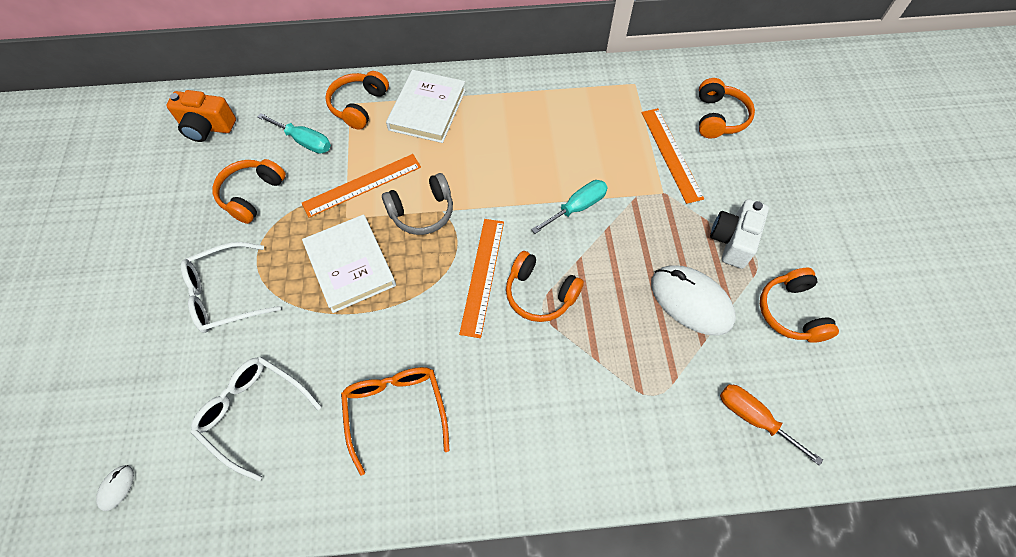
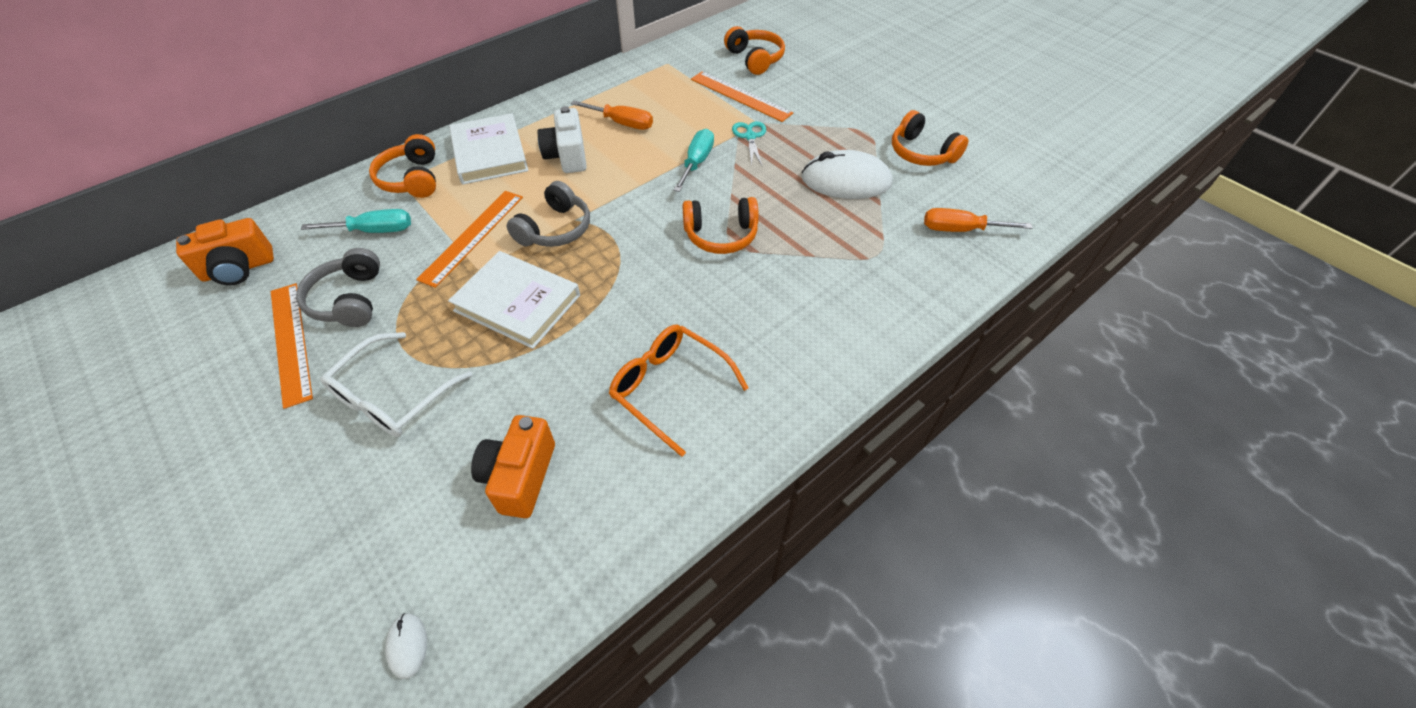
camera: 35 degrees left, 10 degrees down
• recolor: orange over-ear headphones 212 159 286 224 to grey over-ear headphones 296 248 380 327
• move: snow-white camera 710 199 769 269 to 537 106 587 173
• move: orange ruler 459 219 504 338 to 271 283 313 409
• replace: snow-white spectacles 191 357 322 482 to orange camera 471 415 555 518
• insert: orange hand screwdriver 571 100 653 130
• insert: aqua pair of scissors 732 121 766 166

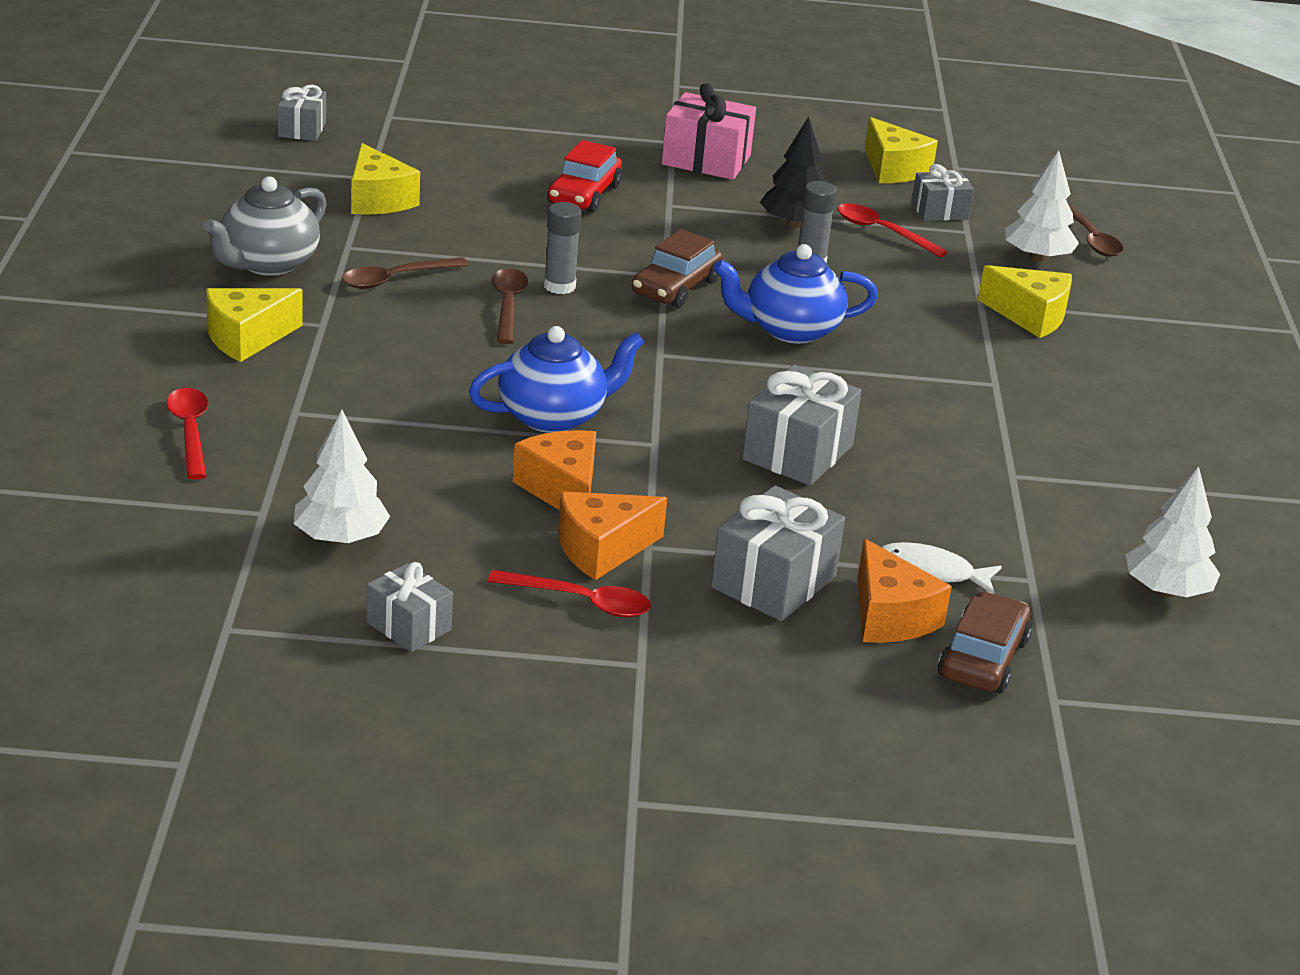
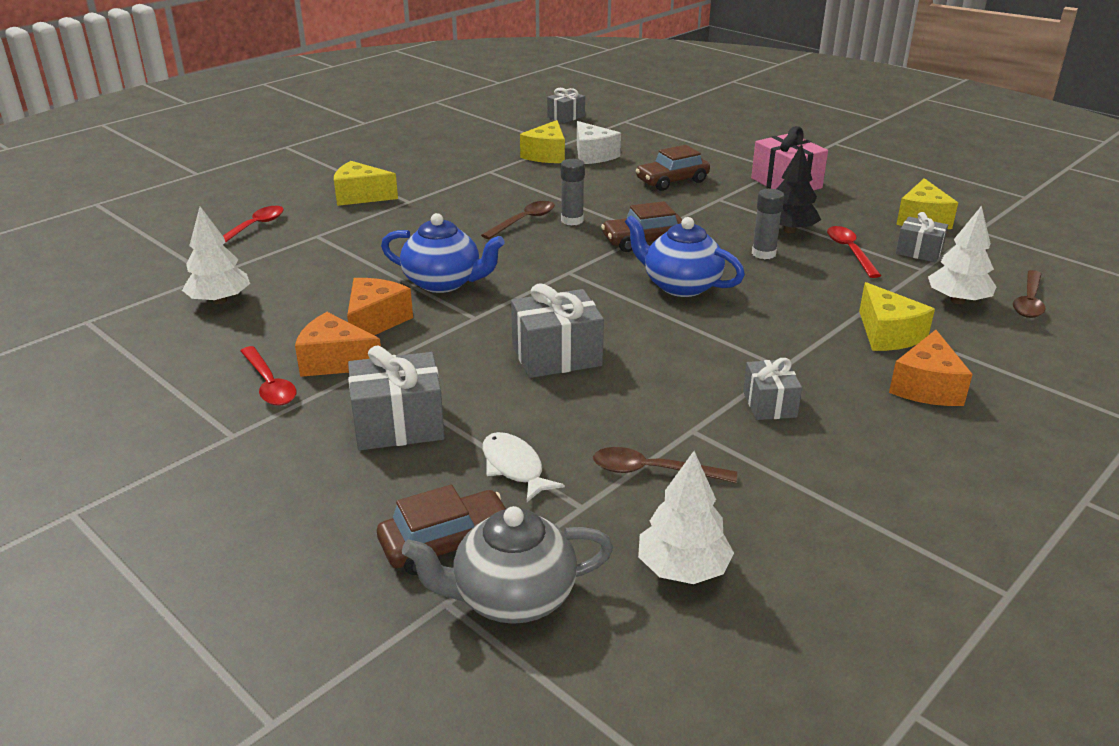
camera: 45 degrees right, 0 degrees up
• recolor: red car 547 140 622 213 to russet car 636 145 710 191
• move: grey teapot 203 176 327 276 to 402 506 613 624
• move: russet spoon 342 257 469 289 to 593 447 737 483
• move: orange cheese 858 539 952 643 to 889 330 973 406
• move: grey gift 366 562 453 652 to 743 358 802 420
• insert: snow-white cheese 577 121 621 164

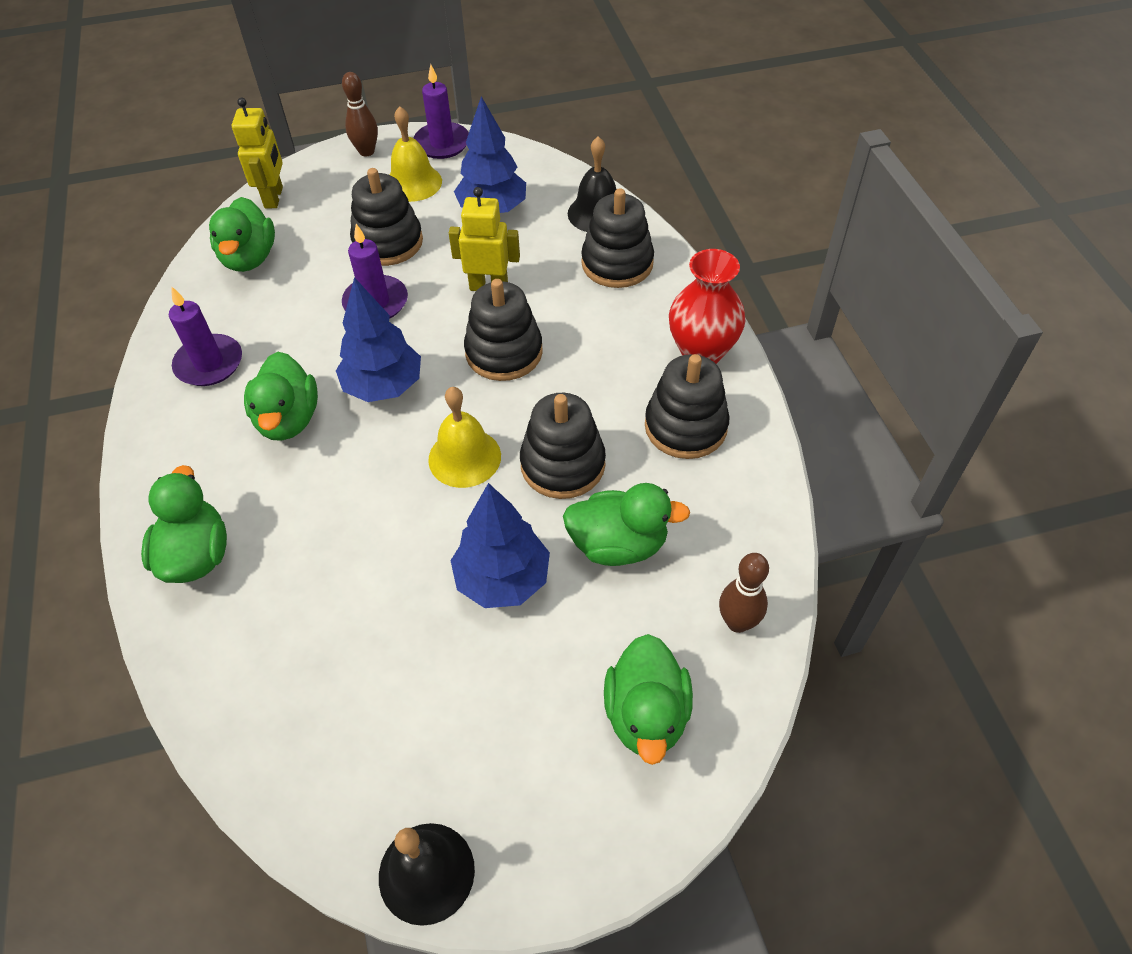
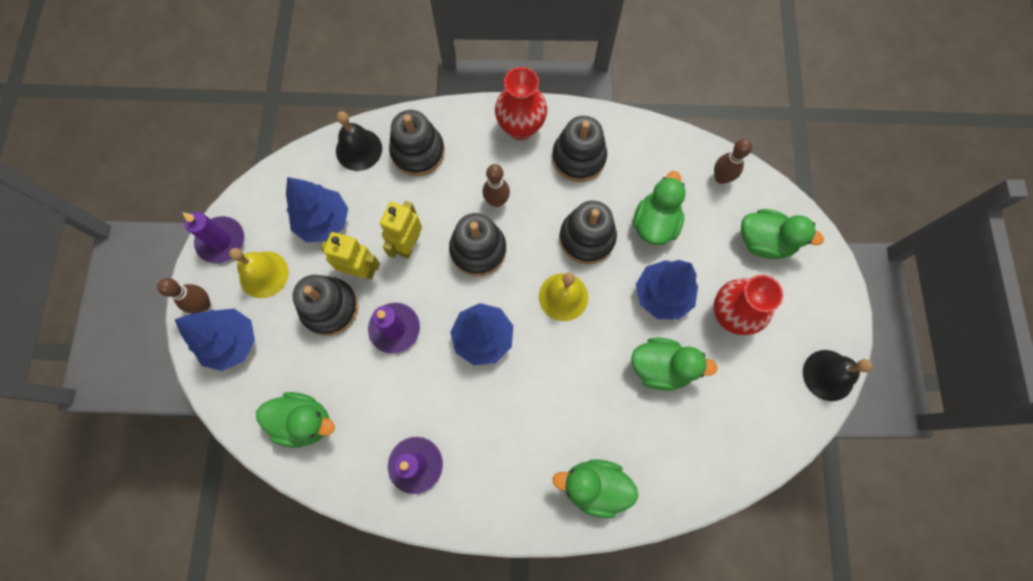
camera: 75 degrees left, 20 degrees up
• move: yellow robot 232 98 283 208 to 321 232 380 279
• move: emerald rubber duck 244 352 318 441 to 631 338 718 391
• insert: russet bowling pin 483 164 510 207
• insert: red tall vase 714 275 783 335
• insert: blue tree 175 309 255 371

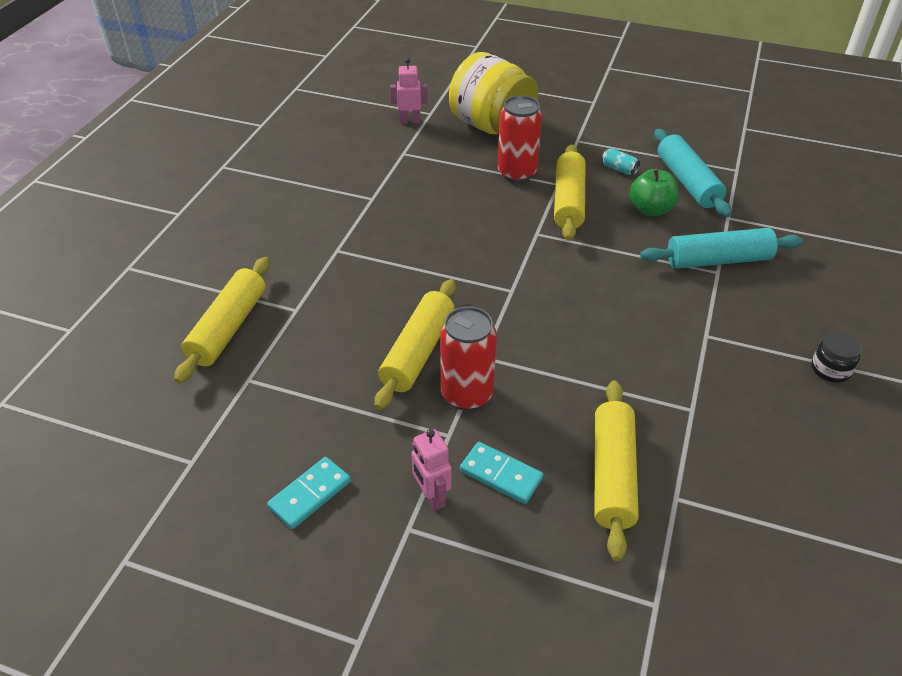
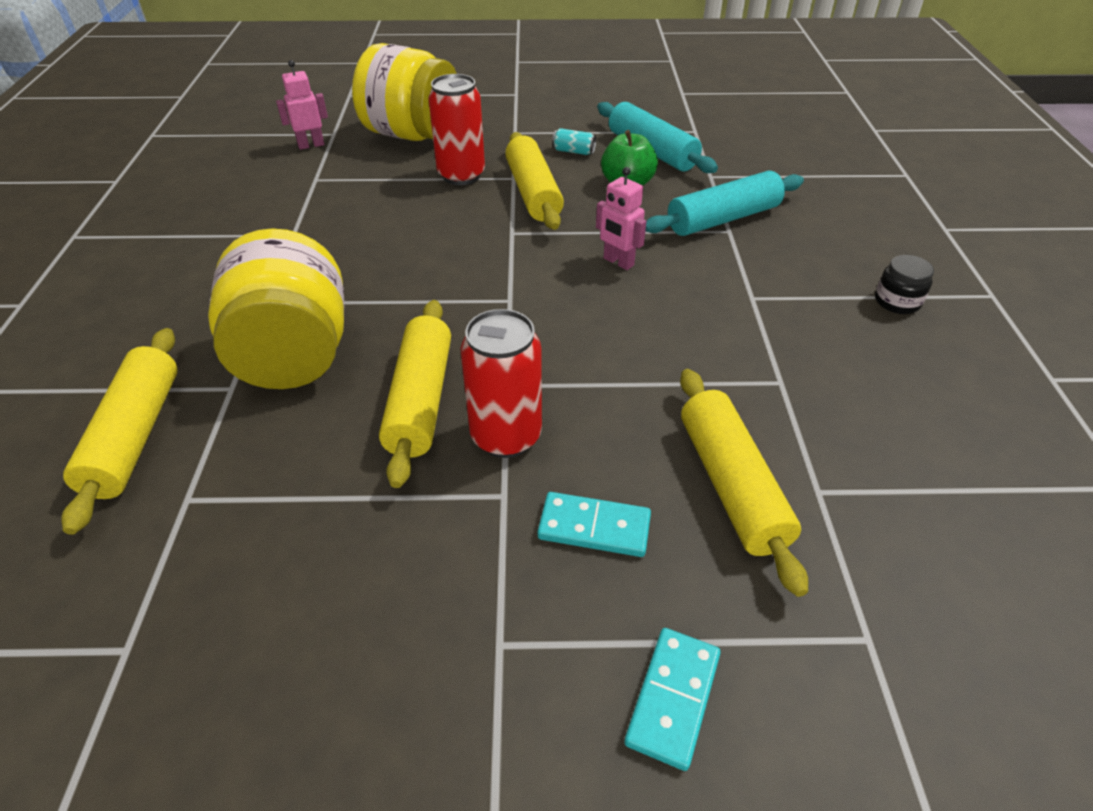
camera: 20 degrees left, 0 degrees up
• move: pink robot 411 429 452 511 to 596 167 647 270
• move: aqua domino tile 267 457 351 529 to 624 628 721 771
• insert: yellow preserve jar 208 228 344 389

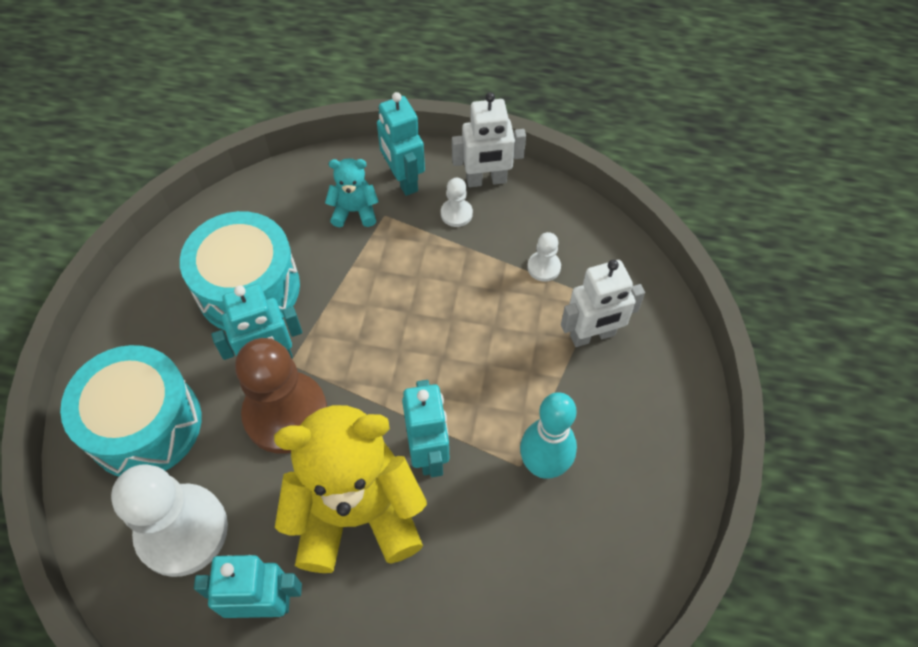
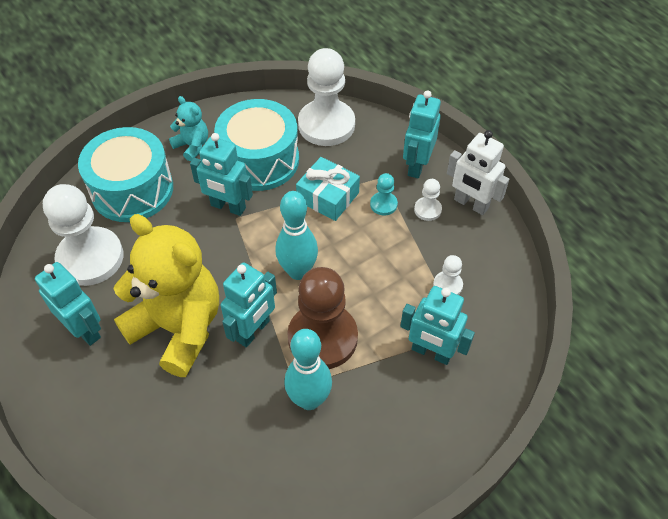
camera: 45 degrees right, 5 degrees down
• move: aqua stuffed bear 325 158 379 227 to 169 96 208 161
• recolor: snow-white robot 561 260 645 347 to aqua robot 400 286 475 365
• move: russet pawn 235 338 327 453 to 287 267 358 369
• insert: snow-white pawn 298 48 355 146
• insert: aqua gift 296 157 360 221
• insert: aqua pawn 370 173 398 216
• insert: aqua bowling pin 276 191 318 280

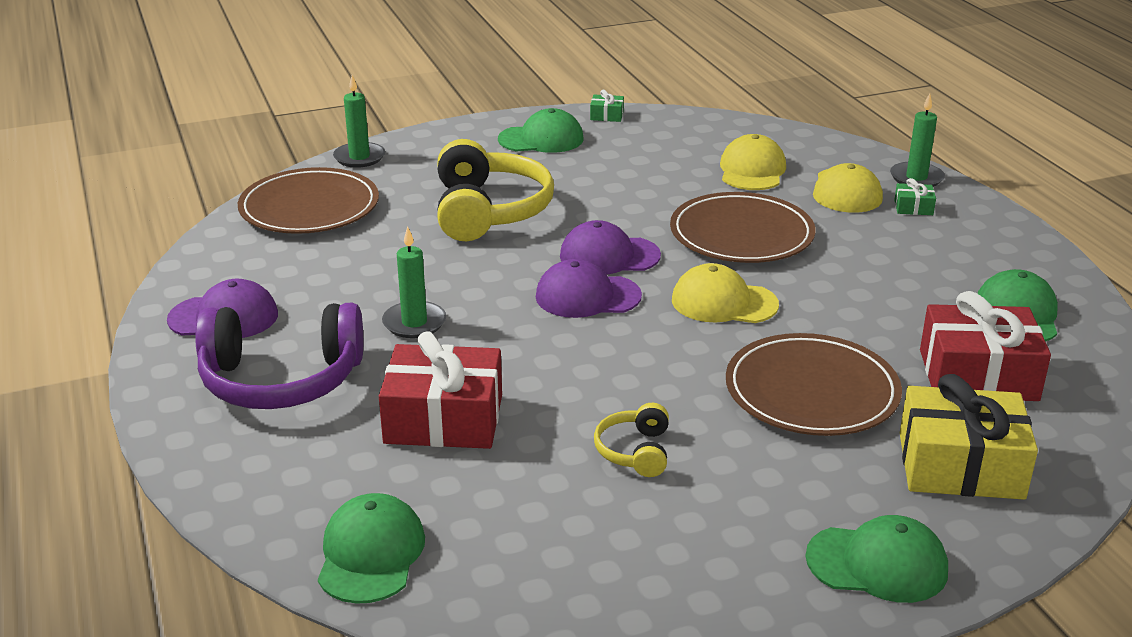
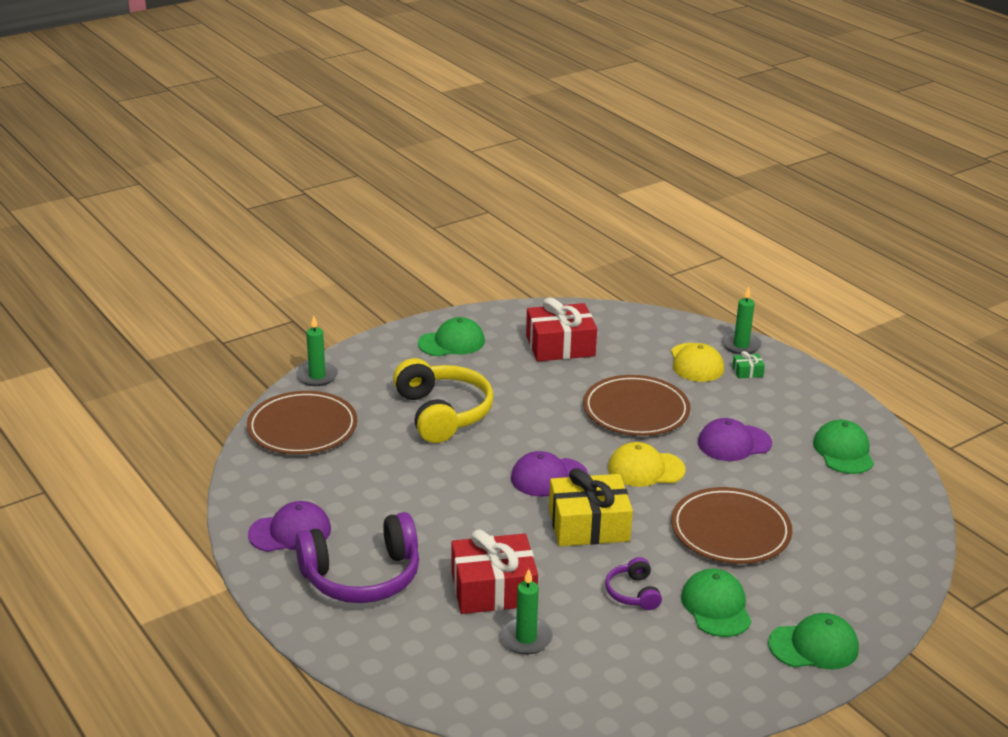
camera: 15 degrees left, 0 degrees up
• delete: emerald gift 590 90 624 122
• delete: yellow peaked cap 720 134 786 190
• move: purple peaked cap 560 220 661 275 to 698 418 772 461
• move: emerald candle 382 226 446 338 to 500 569 553 654
• move: red gift 920 291 1051 401 to 526 297 597 361
• move: yellow gift 900 374 1038 500 to 549 468 633 546
• recolor: yellow over-ear headphones 594 403 669 477 to purple over-ear headphones 605 557 662 610
• move: emerald peaked cap 318 493 425 604 to 681 569 752 637

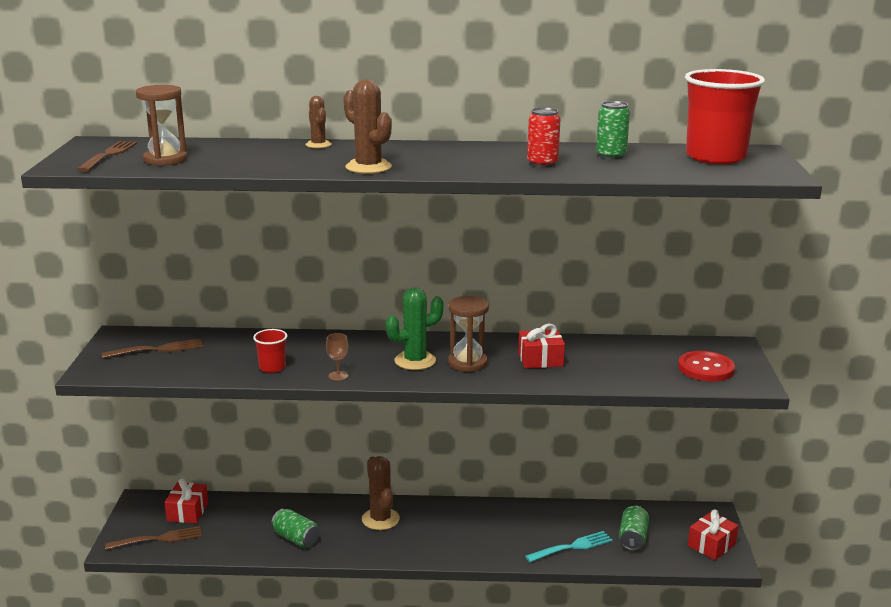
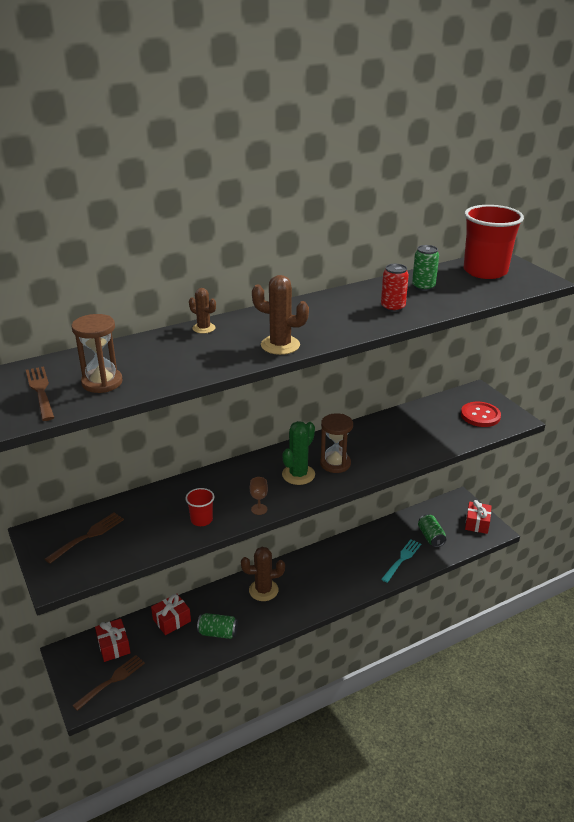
camera: 30 degrees left, 10 degrees up
• move: red gift 518 324 565 368 to 151 594 191 635
• rotate: russet prickly plant 362 456 400 530 = 241 547 285 601 45 degrees counterclockwise

